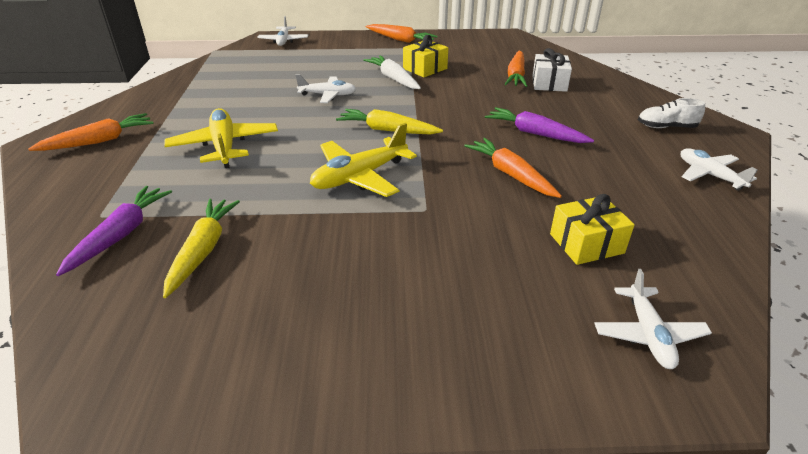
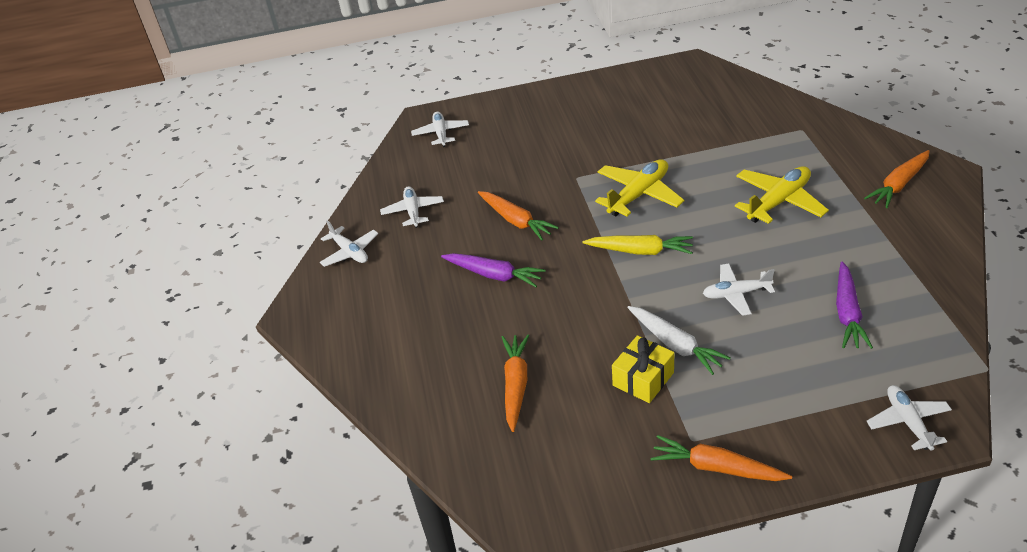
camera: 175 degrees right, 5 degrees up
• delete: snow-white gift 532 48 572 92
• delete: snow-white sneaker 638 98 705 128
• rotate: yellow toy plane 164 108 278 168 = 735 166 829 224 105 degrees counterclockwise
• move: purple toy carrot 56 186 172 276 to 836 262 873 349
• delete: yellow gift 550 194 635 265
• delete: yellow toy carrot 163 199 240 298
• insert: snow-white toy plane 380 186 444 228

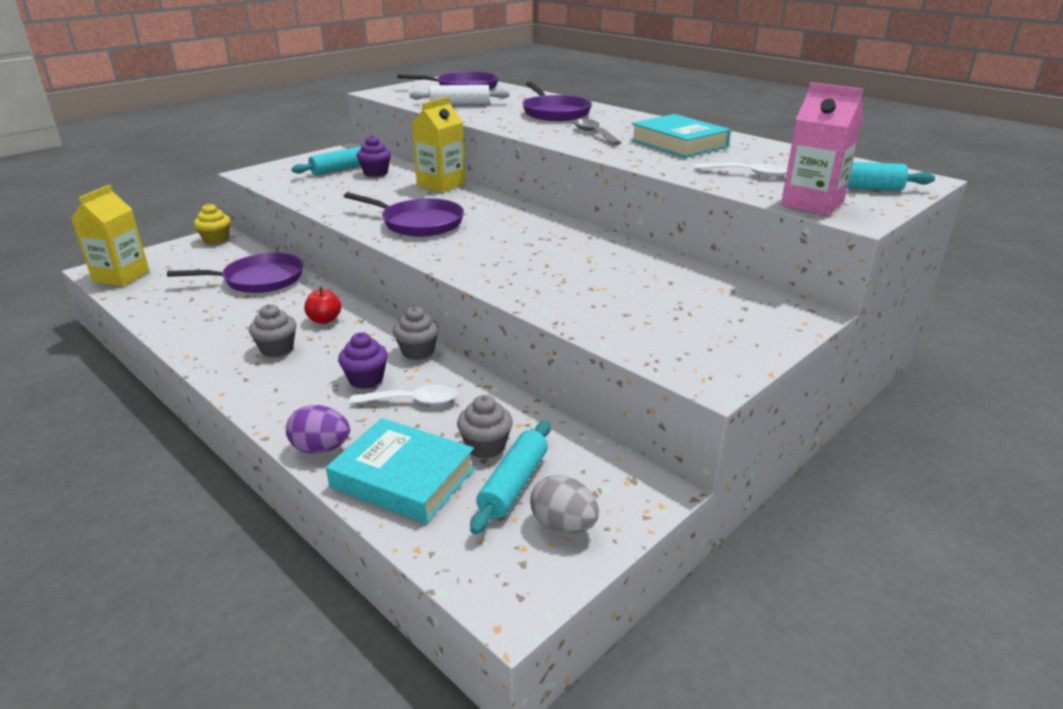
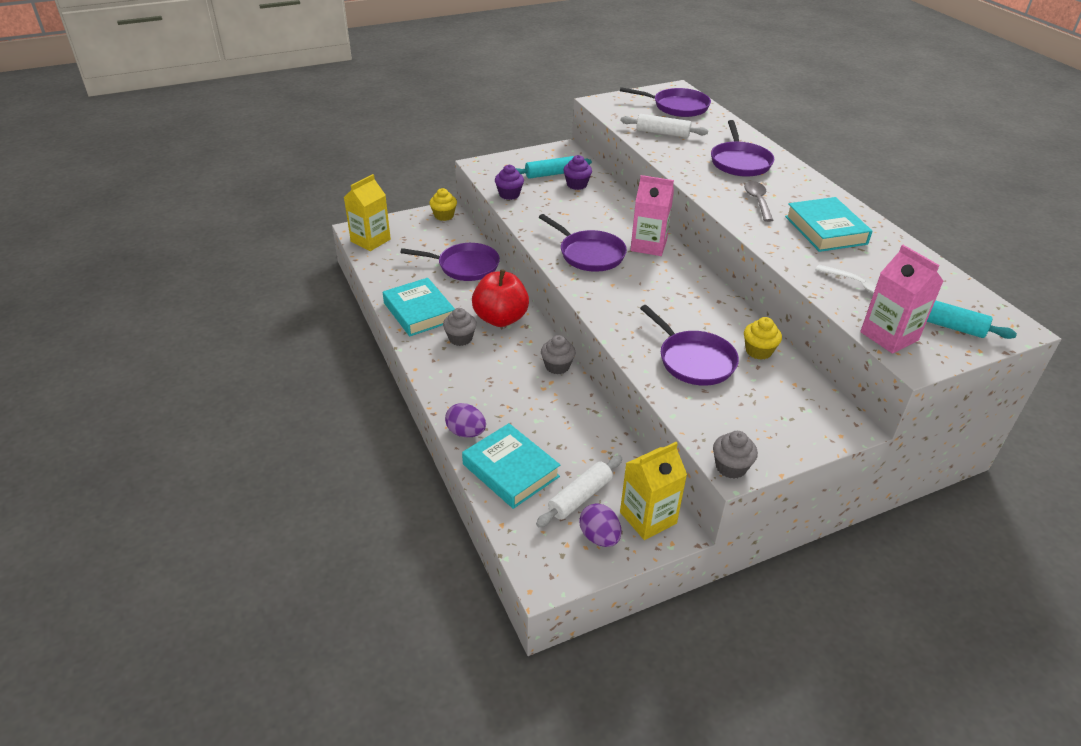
camera: 20 degrees right, 10 degrees up
• move: yellow juice carton 412 97 466 193 to 620 442 687 540
• resize: red apple fruit 304 287 341 324 = 472 269 529 327 x2.06
• move: purple muffin 338 332 388 389 to 495 165 524 200
• delete: snow-white spoon 349 384 458 405
• move: grey muffin 457 395 513 459 to 713 431 758 479
• recolor: aqua rolling pin 470 420 550 534 to snow-white rolling pin 536 456 622 527
• recolor: grey egg shape 530 475 599 534 to purple egg shape 579 503 622 547
• insert: pink juice carton 630 175 674 256
• insert: aqua hardcover 383 278 455 336
• insert: purple frying pan 640 305 739 386
• insert: yellow muffin 744 317 782 360

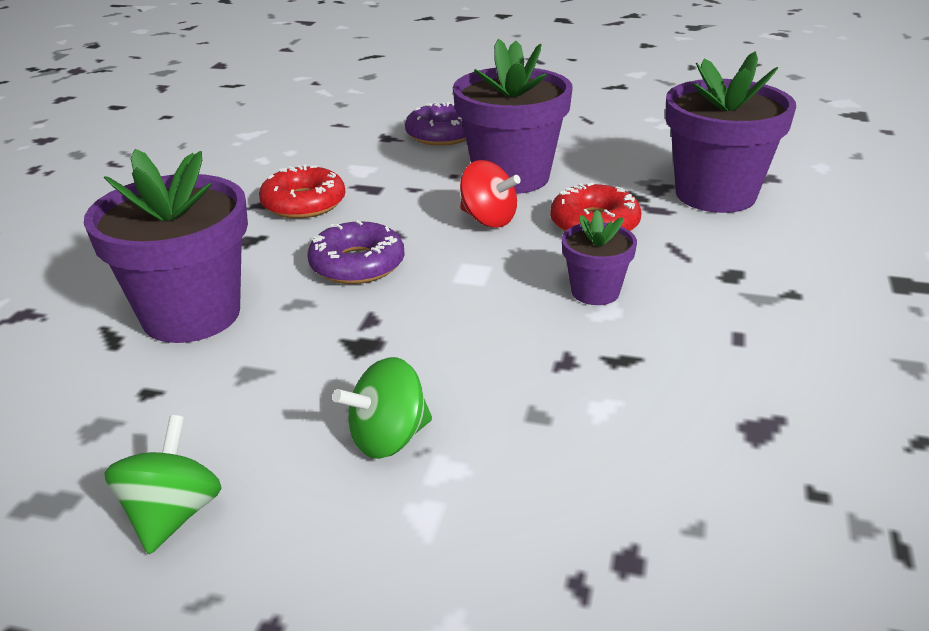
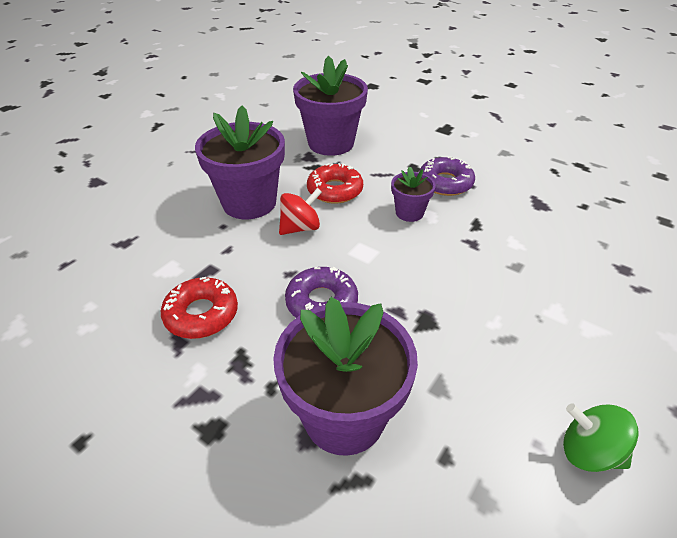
camera: 70 degrees left, 10 degrees up
• move: purple donut 405 102 466 146 to 419 157 475 196
• delete: emerald toy top 332 357 432 459

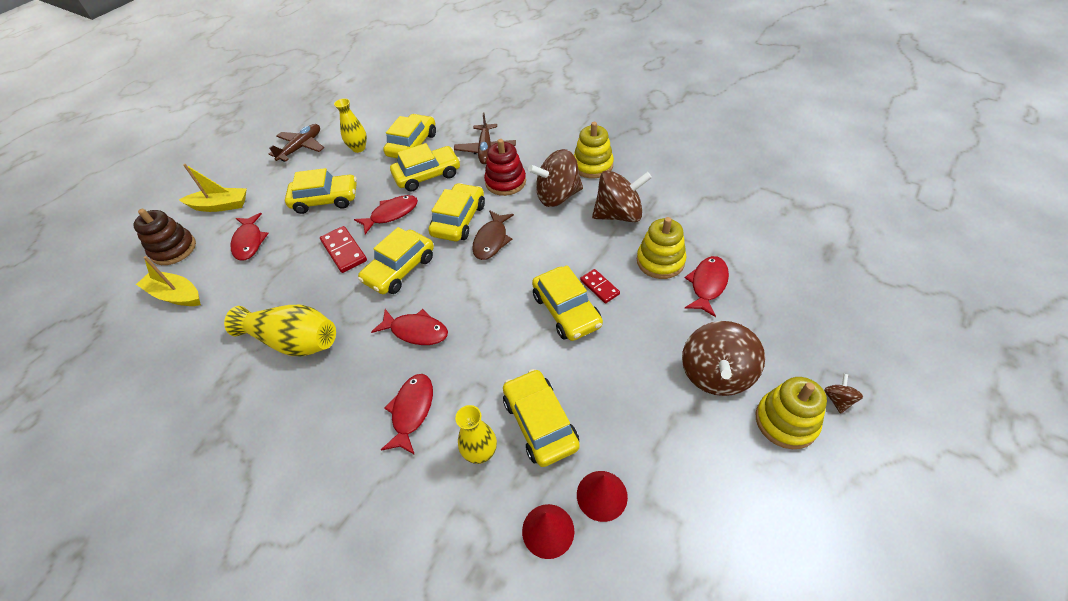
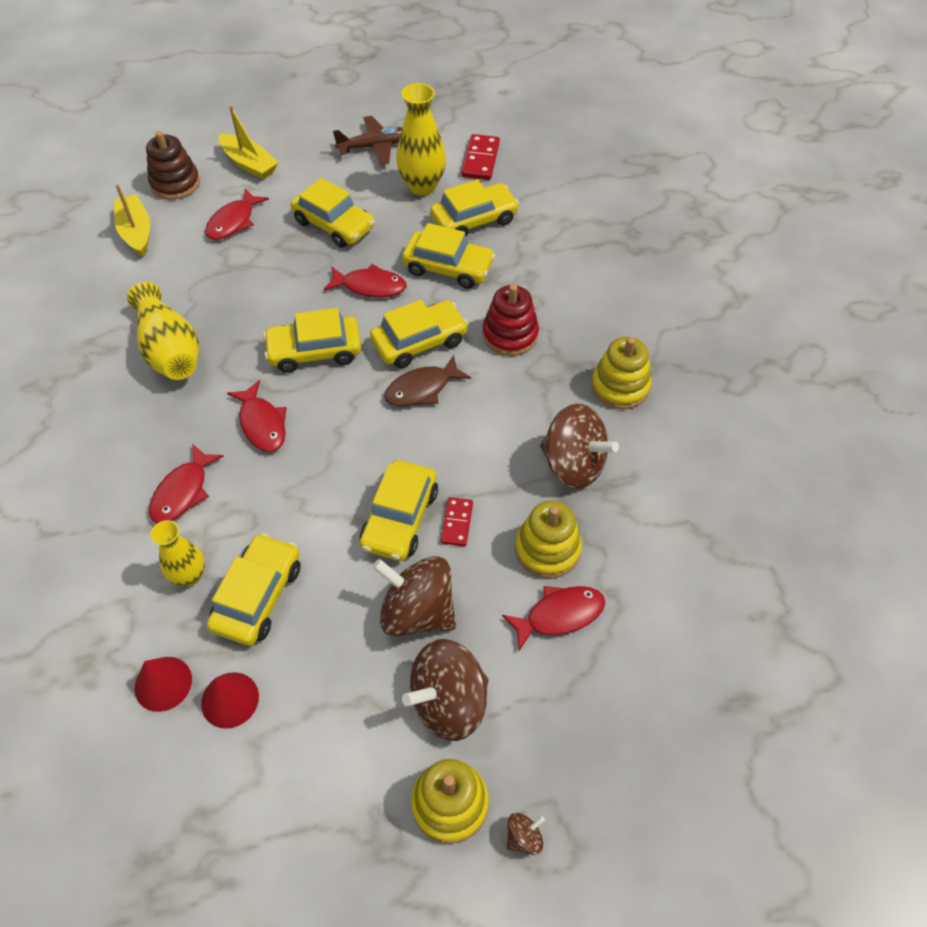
camera: 40 degrees right, 5 degrees up
• resize: yellow tall vase 334 98 367 153 = 396 83 446 196 x1.57
• delete: russet toy plane 454 112 516 164
• move: russet toy top 528 149 583 207 to 372 556 456 637
• move: red domino tile 320 226 367 273 to 461 134 500 180
• rotate: red fish figure 381 374 433 455 = 149 443 224 523 150 degrees clockwise

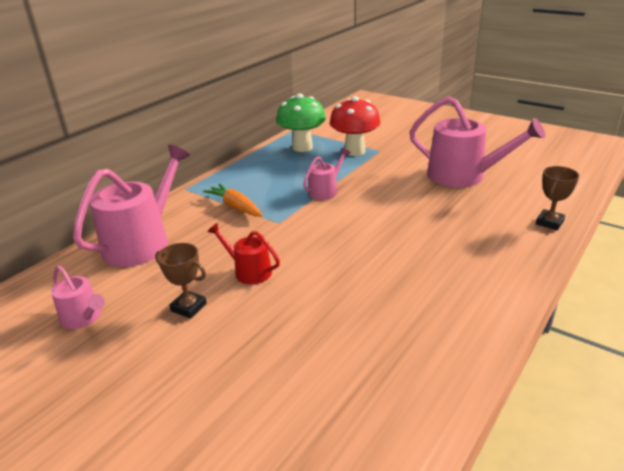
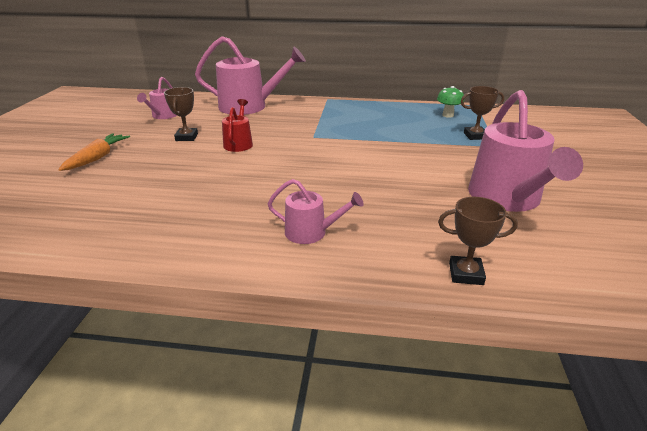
camera: 60 degrees right, 0 degrees up
• resize: emerald toadstool 276 94 326 152 = 437 86 464 118 x0.54
• replace: red toadstool 330 96 380 156 to russet award cup 461 86 504 140
• move: pink watering can 303 148 350 200 to 268 179 364 244
• move: orange toy carrot 203 184 263 217 to 58 133 130 171

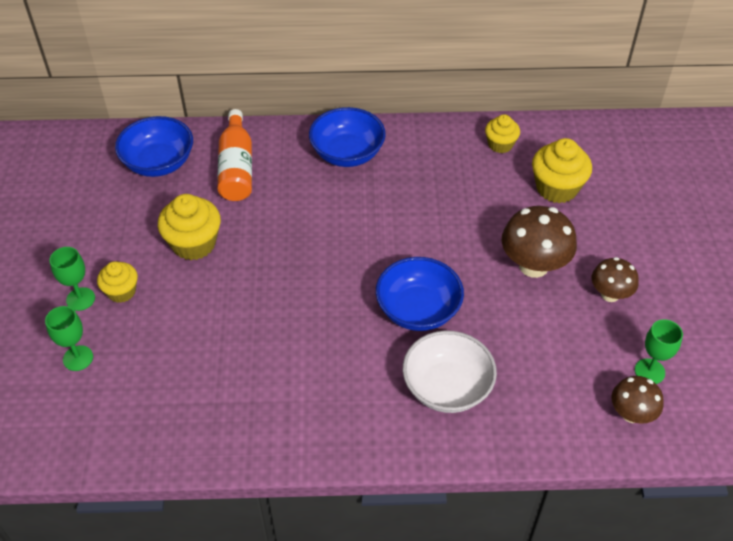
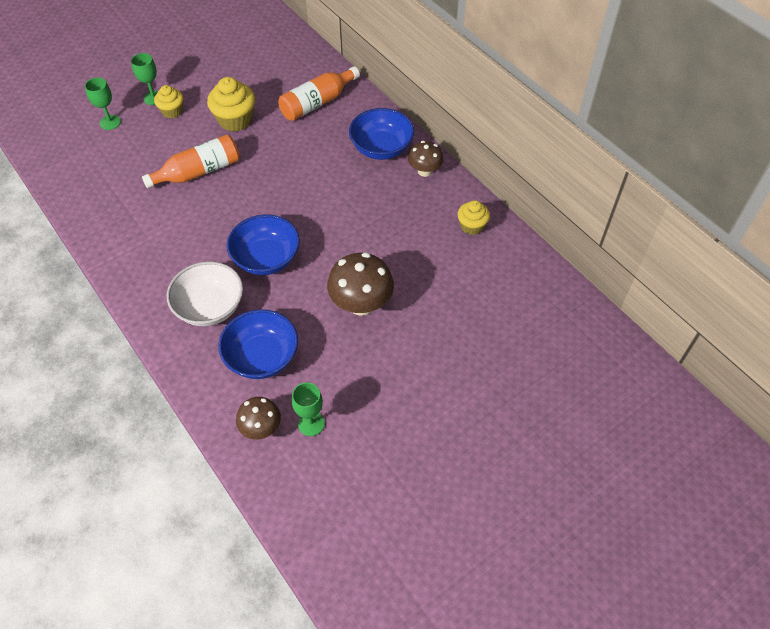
camera: 55 degrees right, 5 degrees up
• move: blue deep dish 115 116 193 177 to 219 309 298 379
• delete: yellow muffin 532 138 592 203
• move: russet toadstool 592 257 639 302 to 408 141 444 177
• insert: orange flask 142 135 240 188

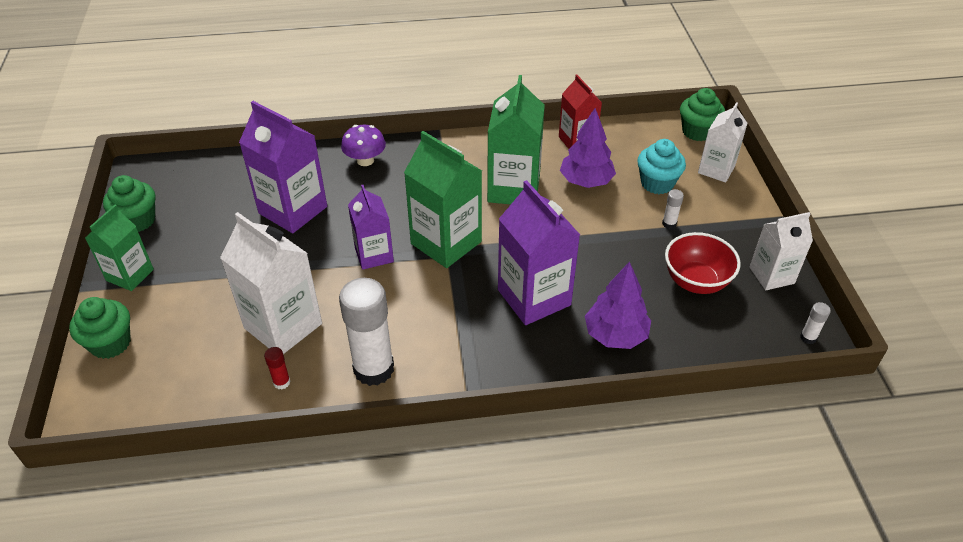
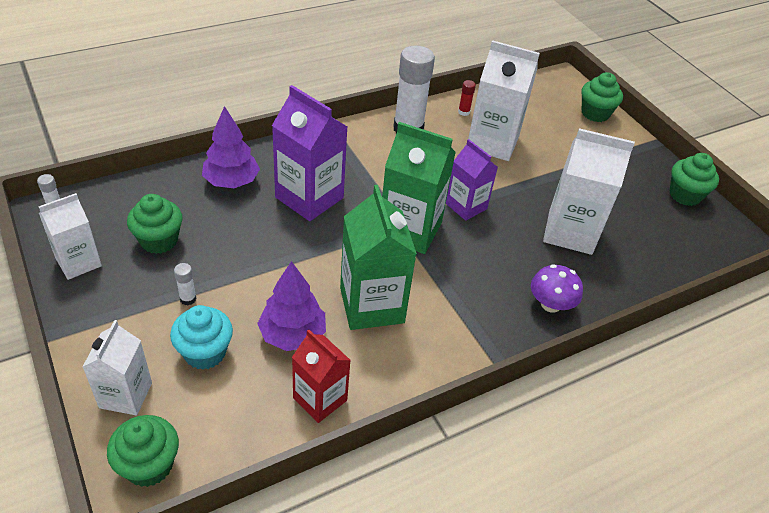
camera: 155 degrees right, 0 degrees up
• recolor: purple juice carton 239 101 327 233 to snow-white juice carton 543 128 635 255
• delete: emerald juice carton 85 205 154 291
• replace: red deep dish 665 232 741 294 to emerald muffin 127 194 183 254

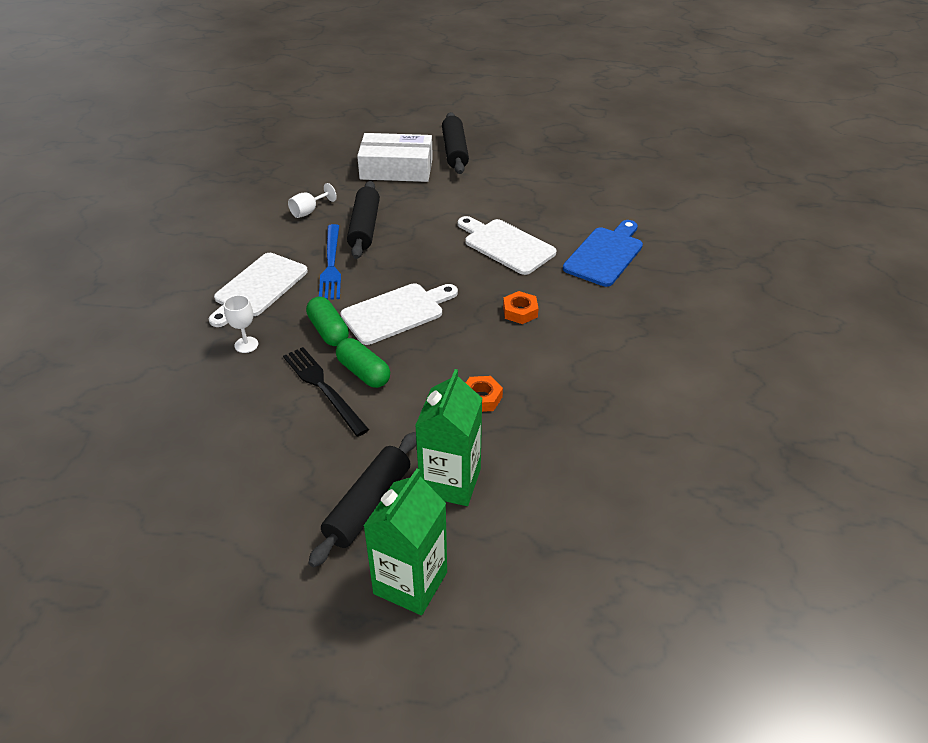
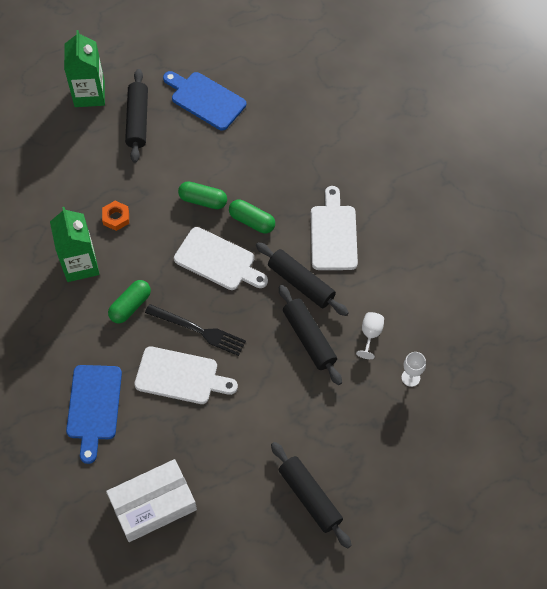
camera: 150 degrees right, 20 degrees up
• move: snow-white box 357 133 433 182 to 106 459 197 542
• replace: blue fork 319 224 341 299 to ebony rolling pin 256 242 349 316
• rotate: snow-white cutting board 340 283 458 345 = 174 227 268 290 90 degrees counterclockwise
• replace: orange hex nut 503 291 539 324 to emerald pill shape 108 280 151 323
• move: snow-white wine glass 224 295 258 353 to 402 352 426 387
• move: ebony fork 283 347 369 437 to 145 304 246 356
• move: emerald juice carton 415 369 482 506 to 50 207 99 282
• insert: blue cutting board 163 71 246 130

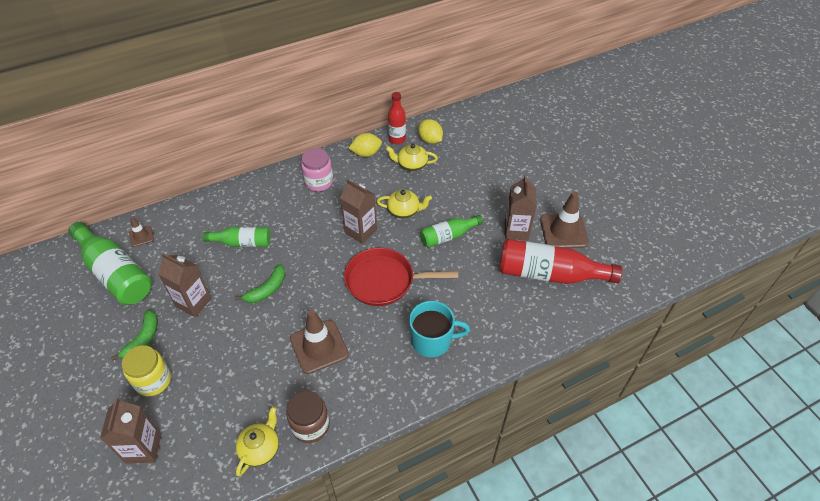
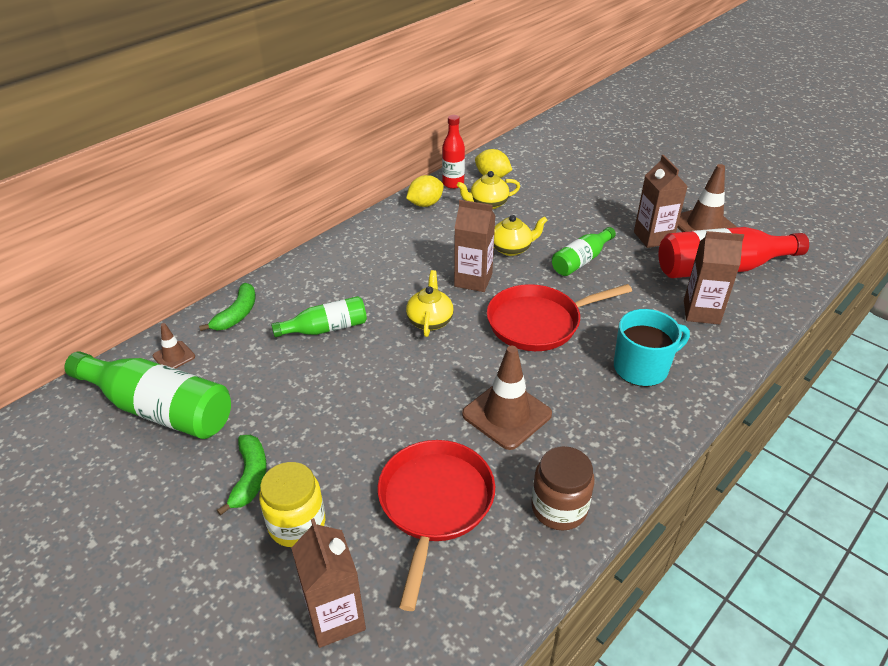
camera: 20 degrees left, 10 degrees down
• delete: pink preserve jar 301 148 333 192
• move: russet juice carton 158 253 212 317 to 684 231 744 324
• move: emerald banana 235 264 285 303 to 199 283 256 331
• move: yellow teapot 236 406 279 476 to 406 270 454 337
• insert: red frying pan 378 440 495 611

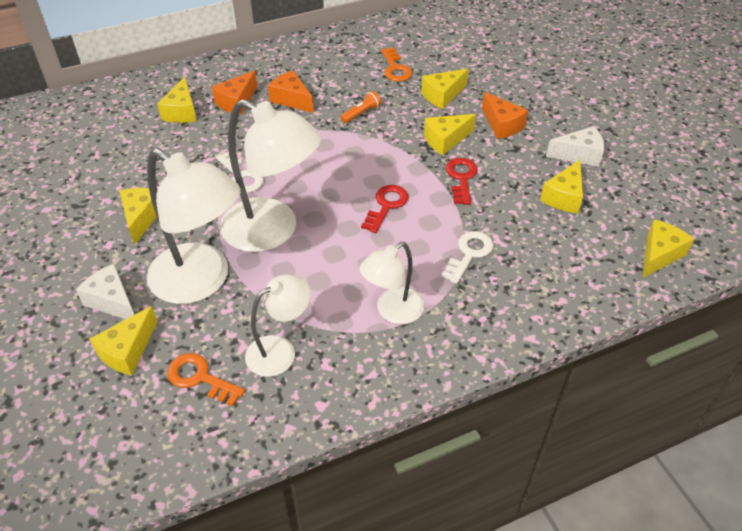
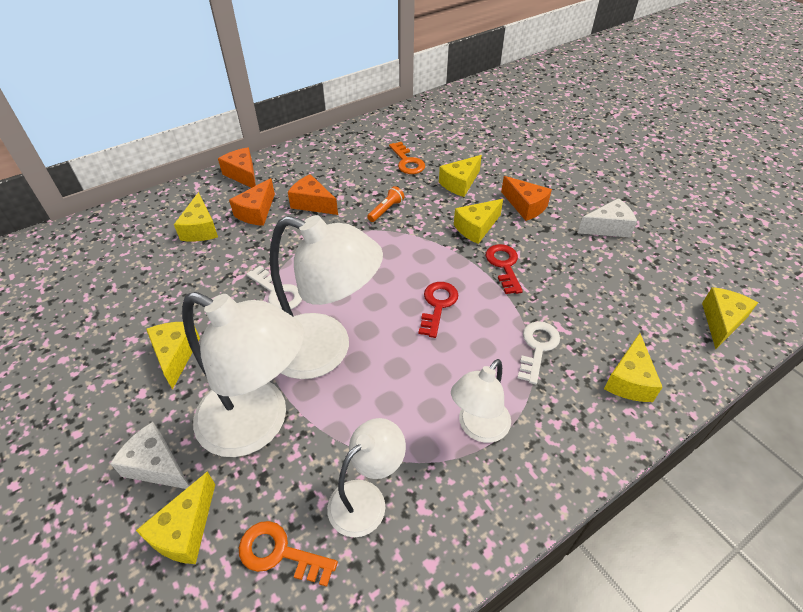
camera: 10 degrees left, 0 degrees up
• move: yellow cheese 540 160 583 213 to 604 333 663 402
• insert: orange cheese 218 147 256 188

